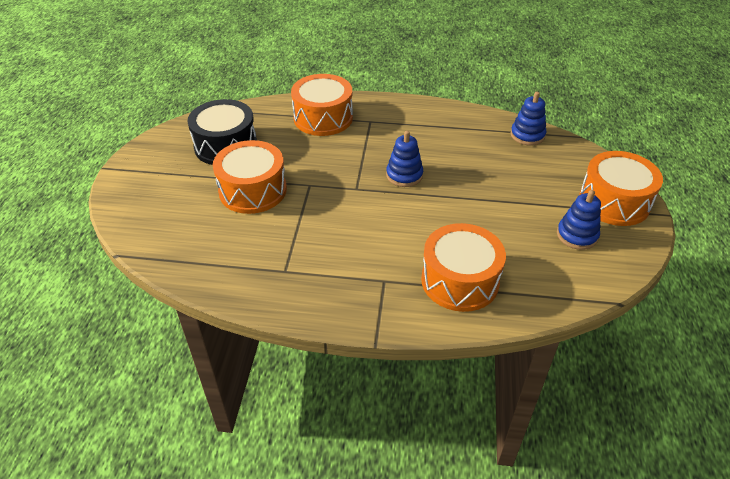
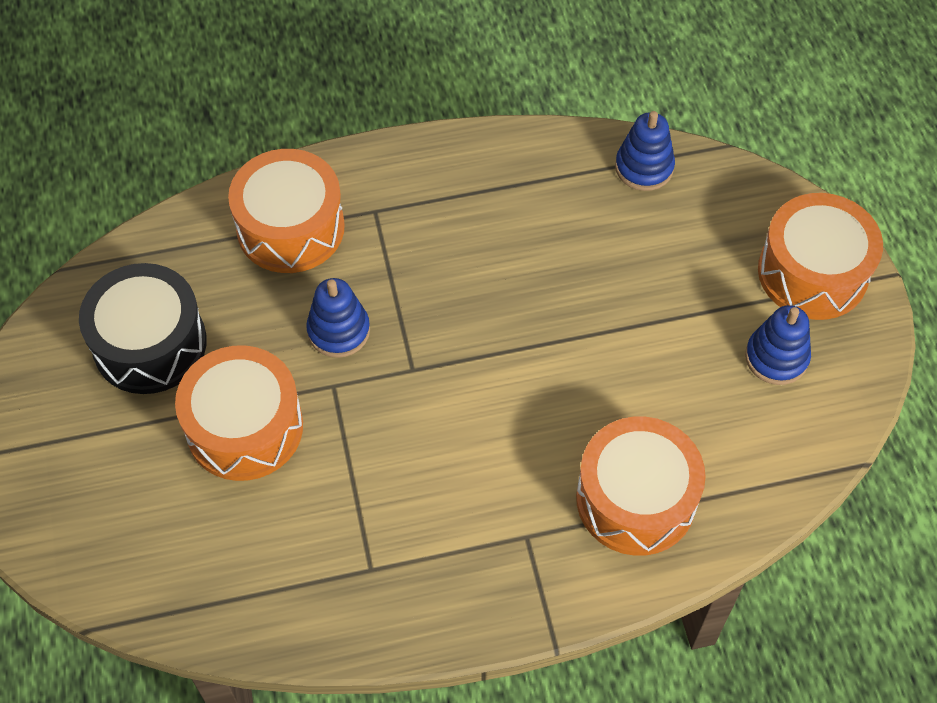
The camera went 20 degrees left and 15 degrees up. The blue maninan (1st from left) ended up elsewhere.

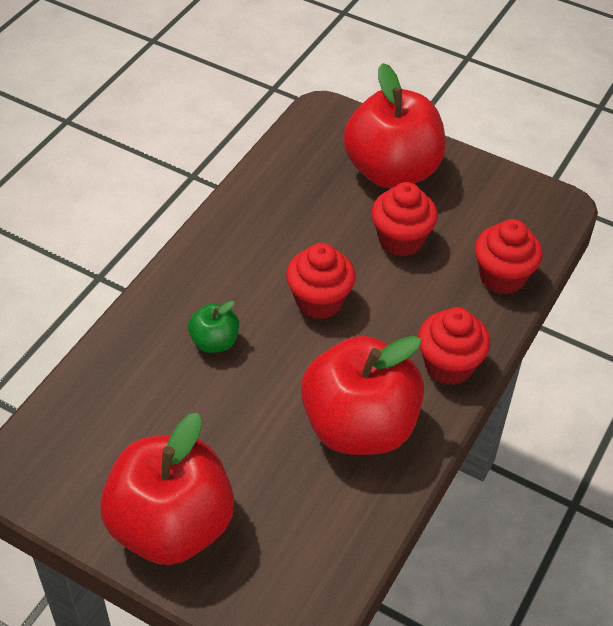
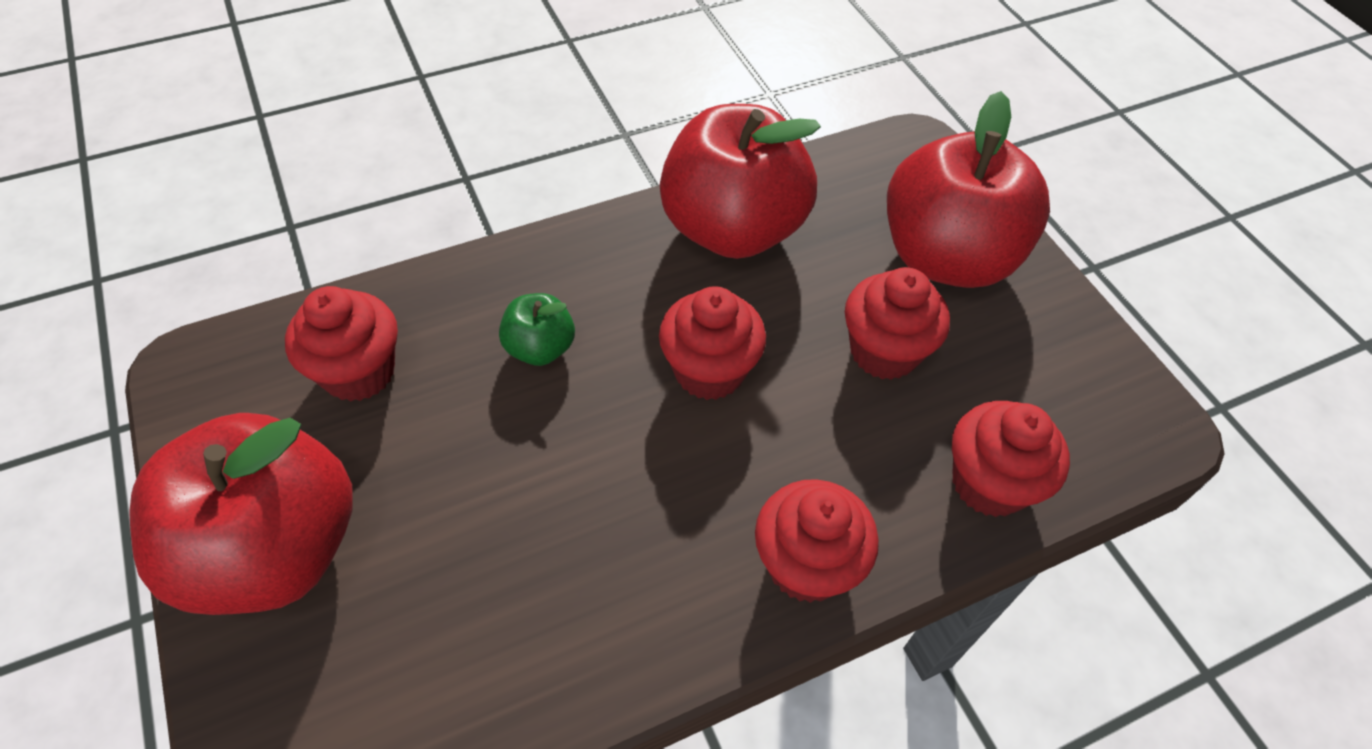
The camera went 35 degrees right and 5 degrees up. The second view gained the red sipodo (1st from left). The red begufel (2nd from left) ended up elsewhere.

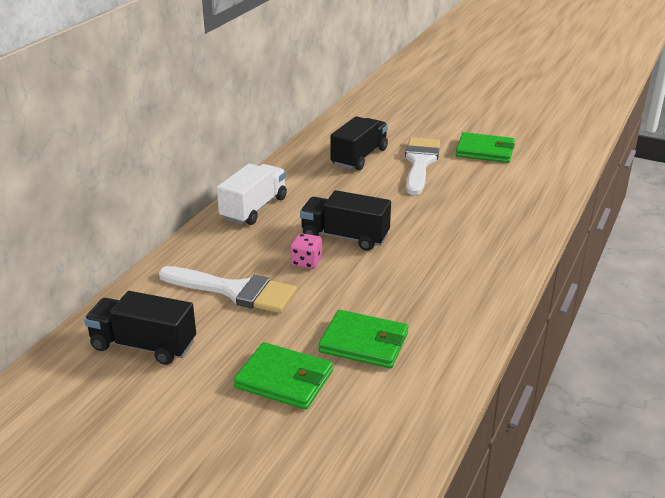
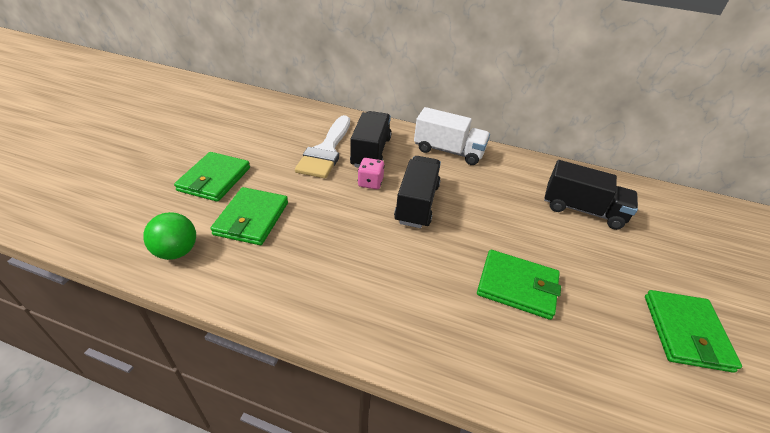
The camera went 80 degrees right and 10 degrees up. The second view lost the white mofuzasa (2nd from left). The second view gained the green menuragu. The second view gained the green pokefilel (3rd from left). The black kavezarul (1st from left) ended up elsewhere.

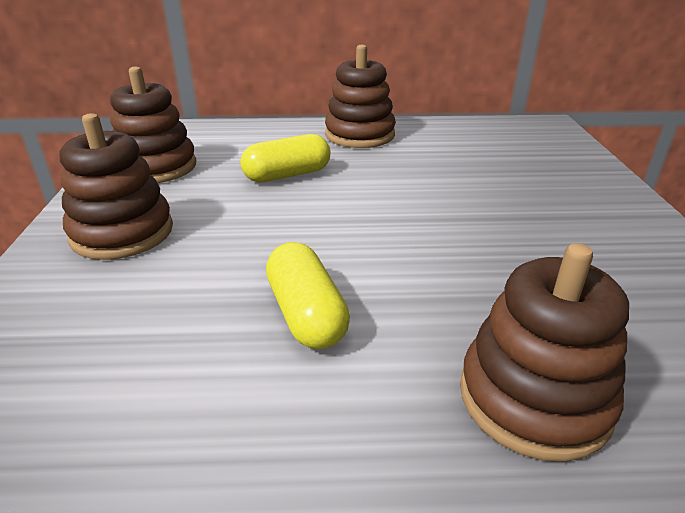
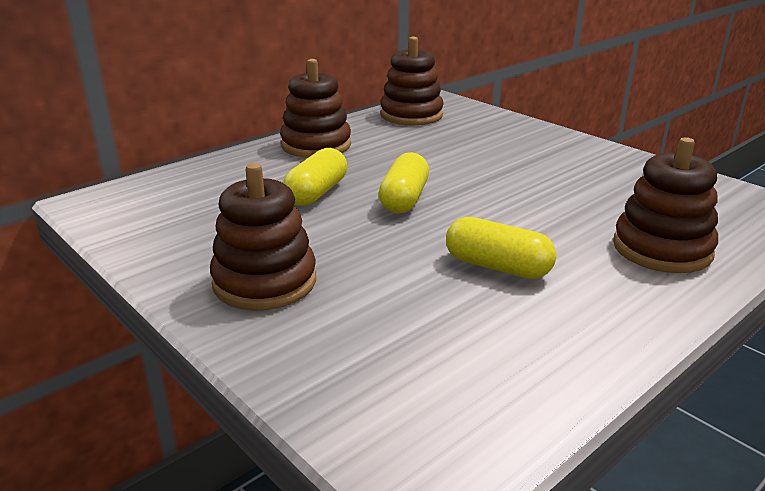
The camera went 40 degrees left and 5 degrees down. The second view gained the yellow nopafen (2nd from left). The brown maninan (2nd from left in the first image) ended up elsewhere.

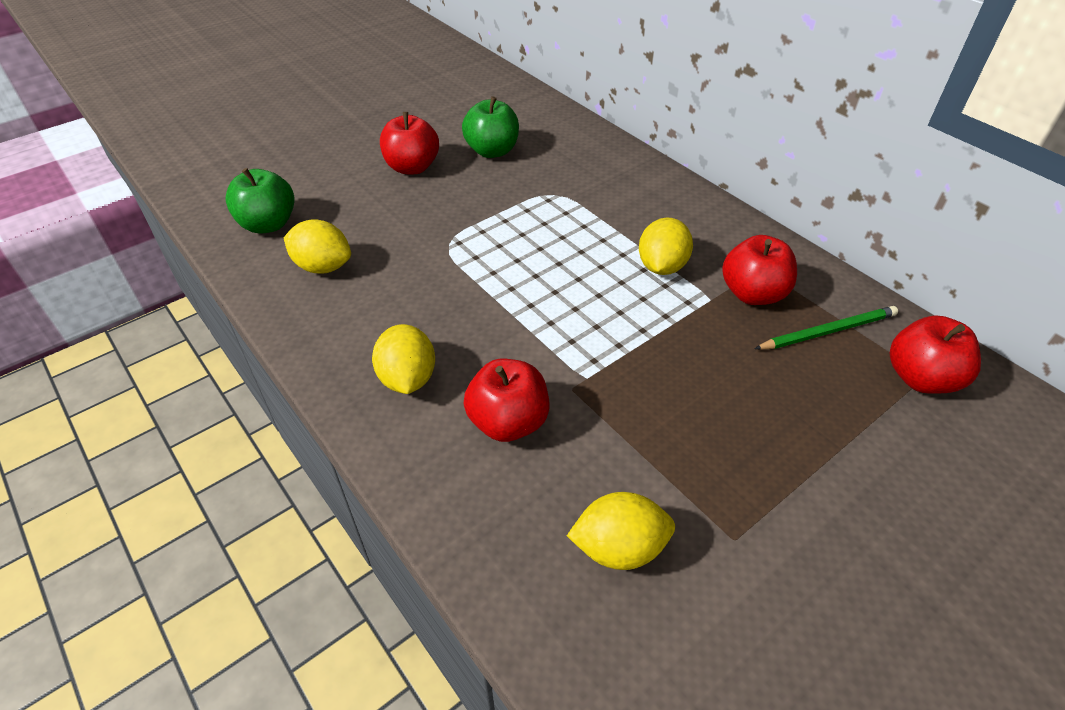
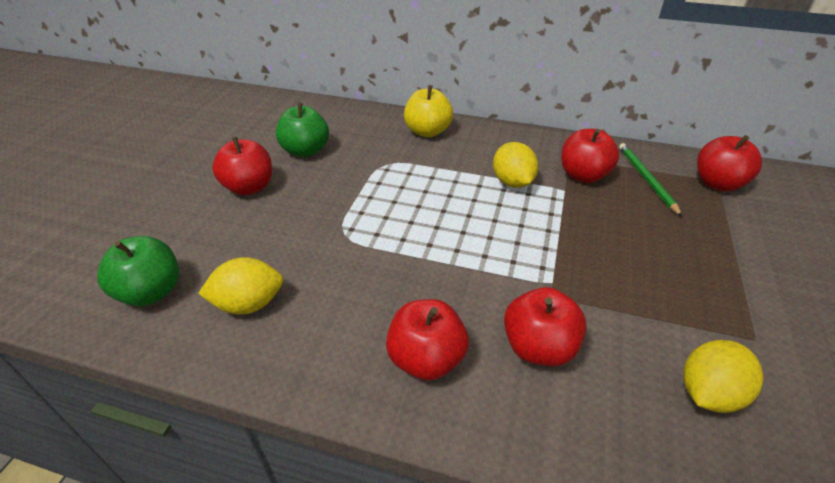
The camera went 35 degrees left and 5 degrees down. The second view gained the yellow begufel. Where the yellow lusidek (2nd from left) stood, the red begufel (2nd from left) came to stand. The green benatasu ended up facing another way, 45 degrees counterclockwise from before.

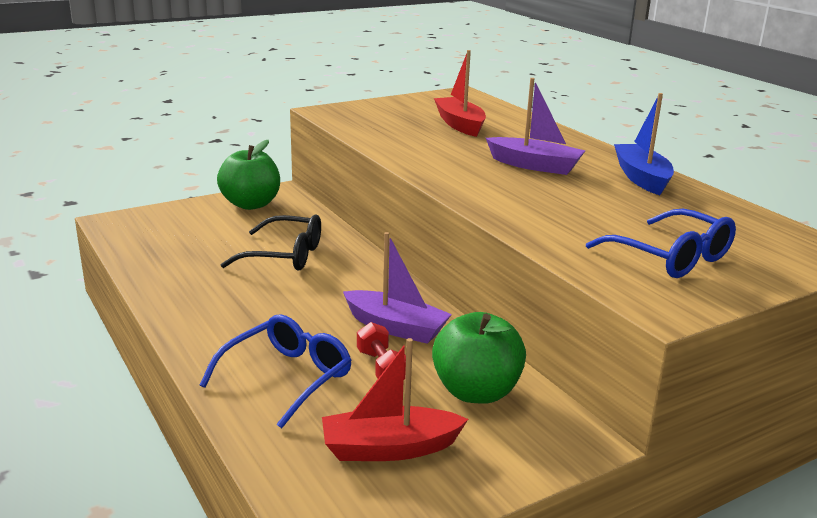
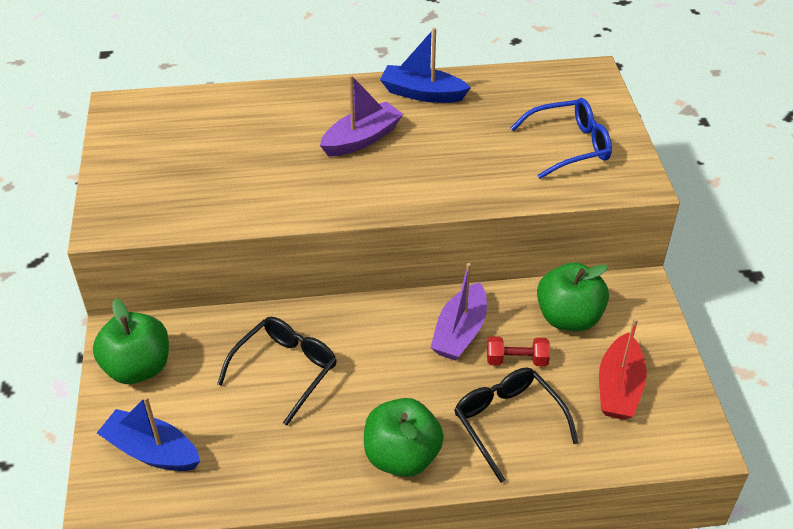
The camera went 65 degrees left and 20 degrees up. The second view lost the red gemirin (2nd from left). The second view gained the blue gemirin (1st from left). The second view gained the green begufel (2nd from left). What was the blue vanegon (1st from left) turned into the black vanegon (2nd from left). The purple gemirin (1st from left in the first image) ended up facing another way, 150 degrees clockwise from before.

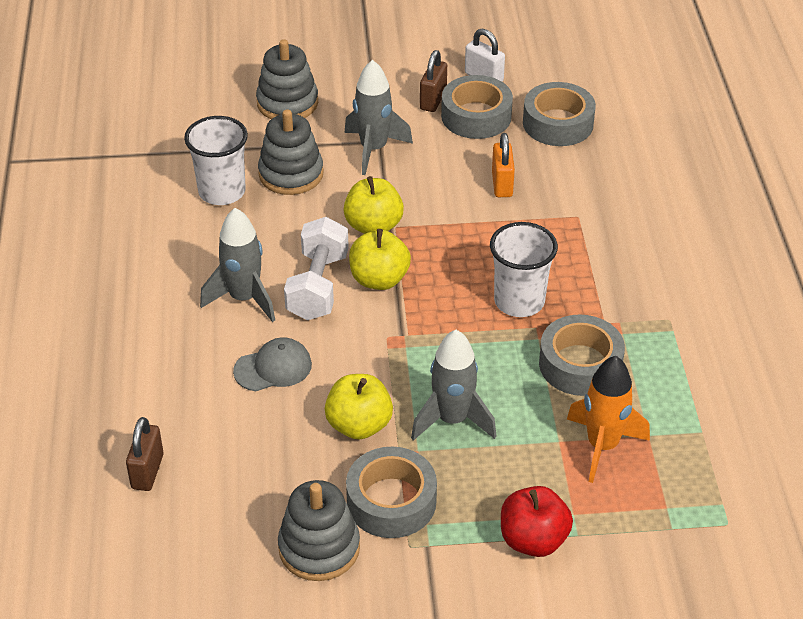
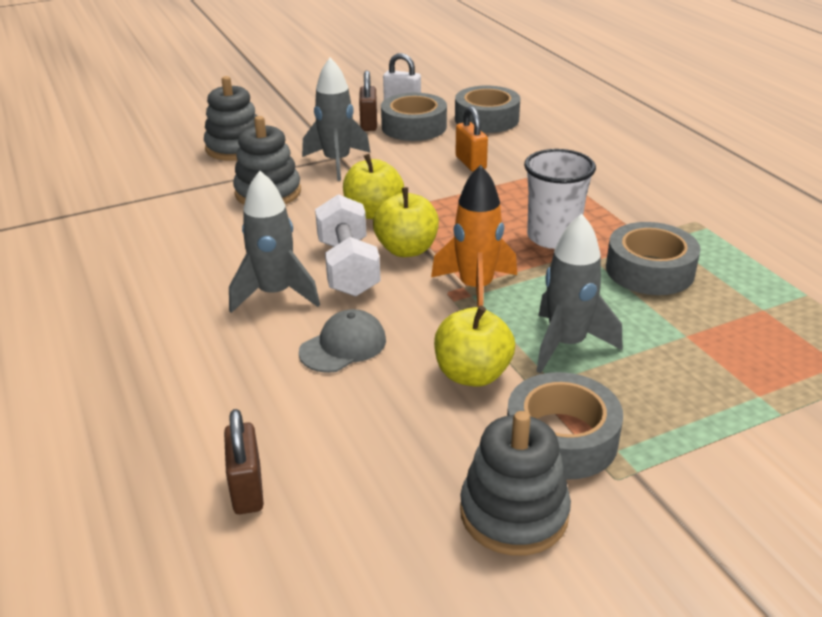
The camera went 20 degrees left and 10 degrees down. The second view lost the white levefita (1st from left). The second view lost the red begufel. The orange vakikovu ended up elsewhere.

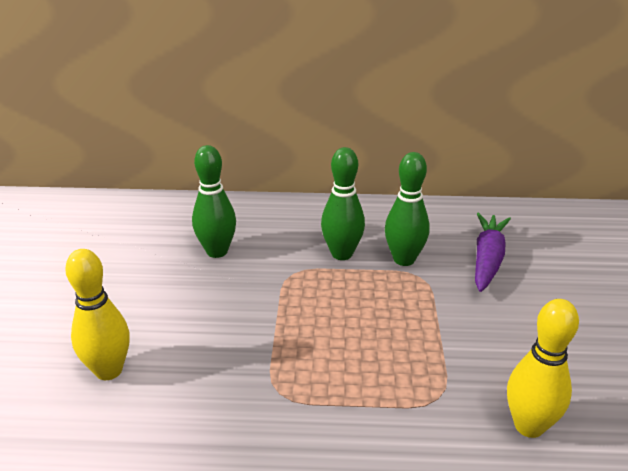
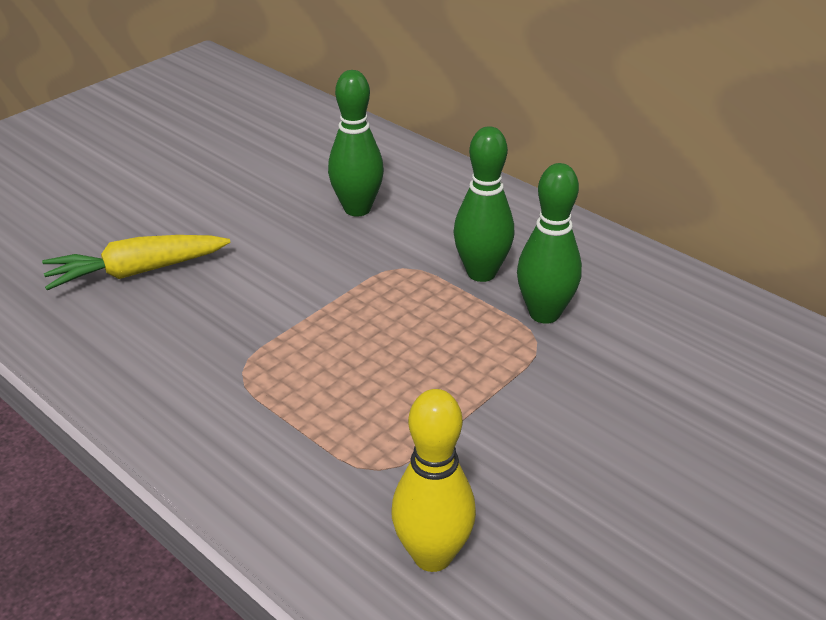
The camera went 40 degrees right and 5 degrees up. The second view lost the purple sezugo. Where the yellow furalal (1st from left) stood, the yellow sezugo came to stand.

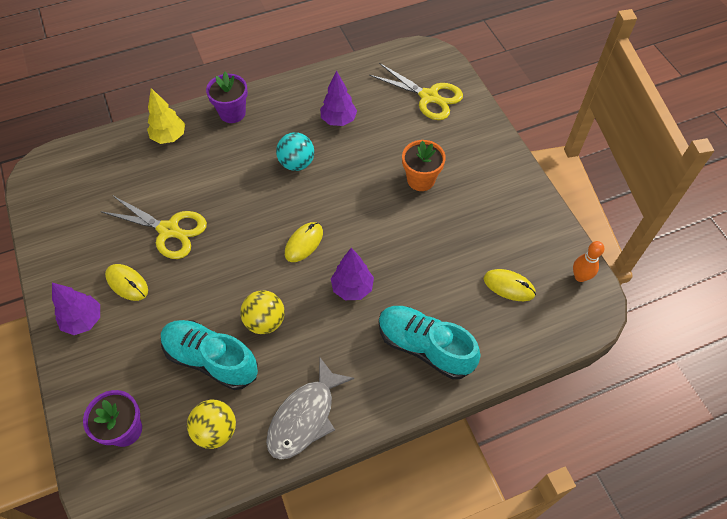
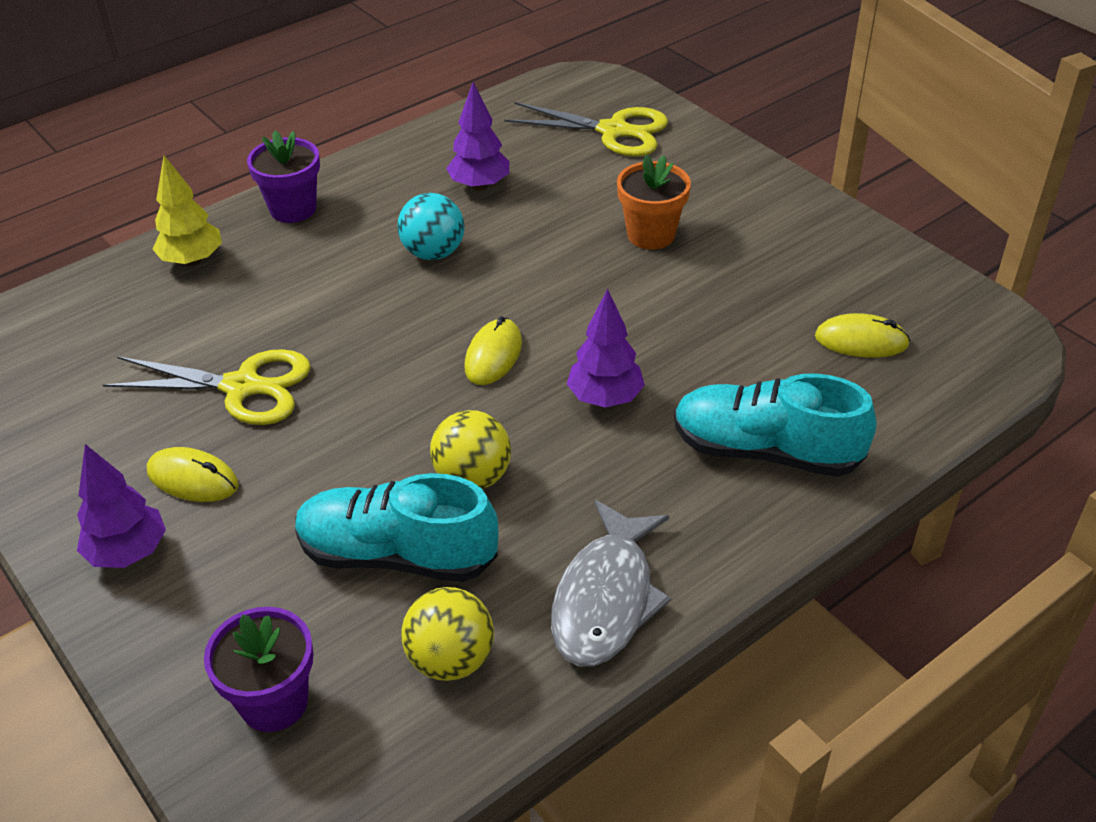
The camera went 15 degrees left and 15 degrees down. The second view lost the orange furalal.

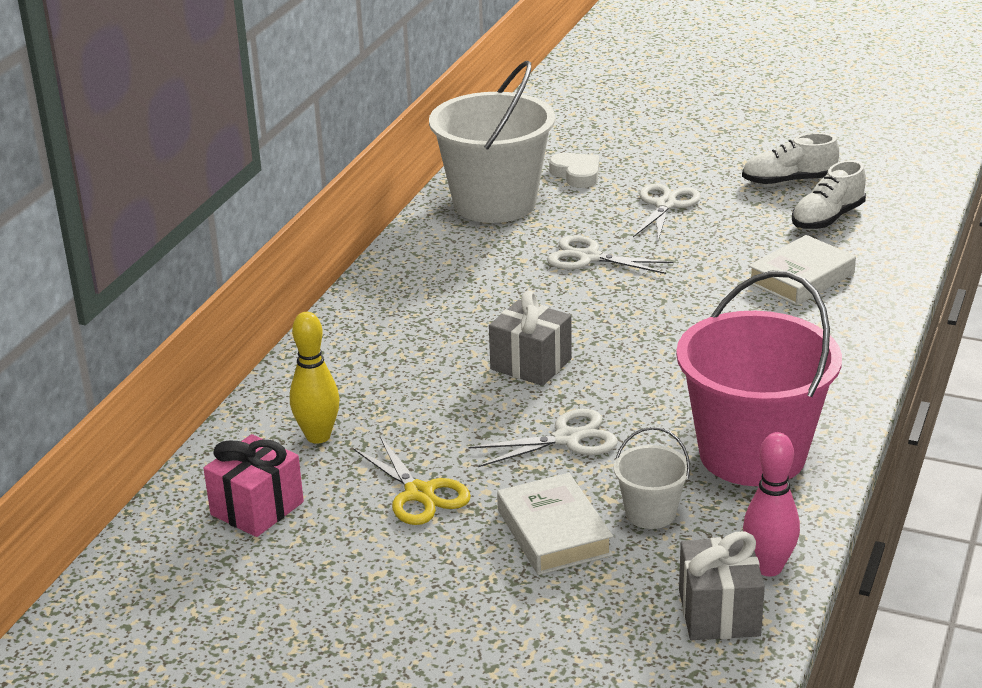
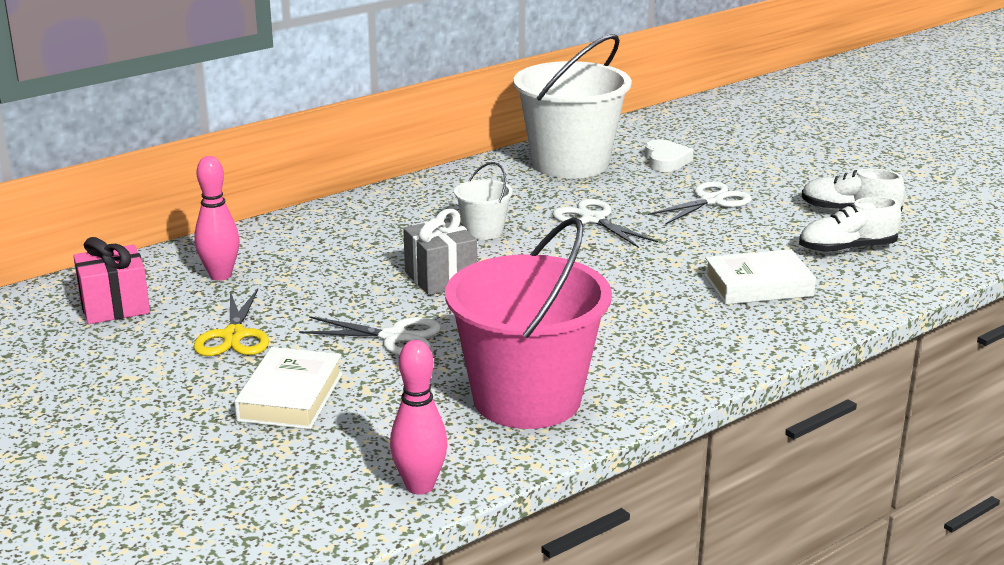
The camera went 30 degrees right and 5 degrees down. The second view lost the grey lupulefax (2nd from left). The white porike (2nd from left in the first image) ended up elsewhere. What was the yellow furalal turned into the pink furalal (1st from left).

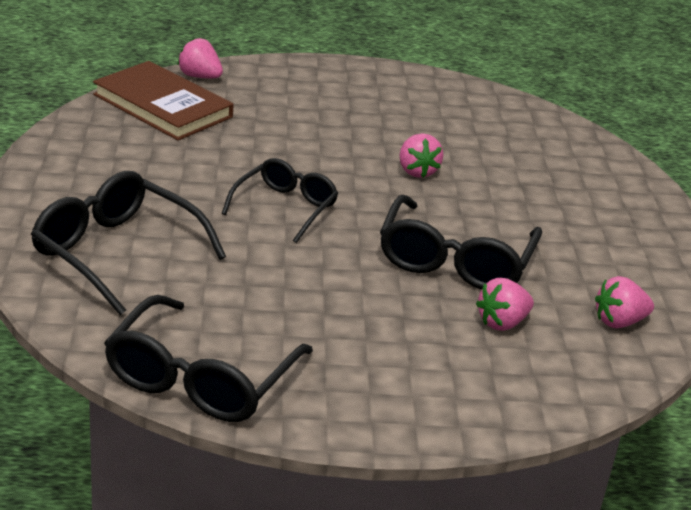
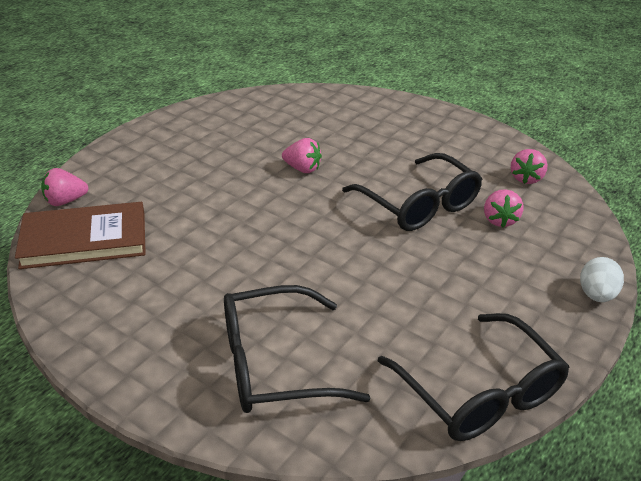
The camera went 50 degrees left and 5 degrees up. The second view lost the black vanegon (3rd from left). The second view gained the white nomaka.

